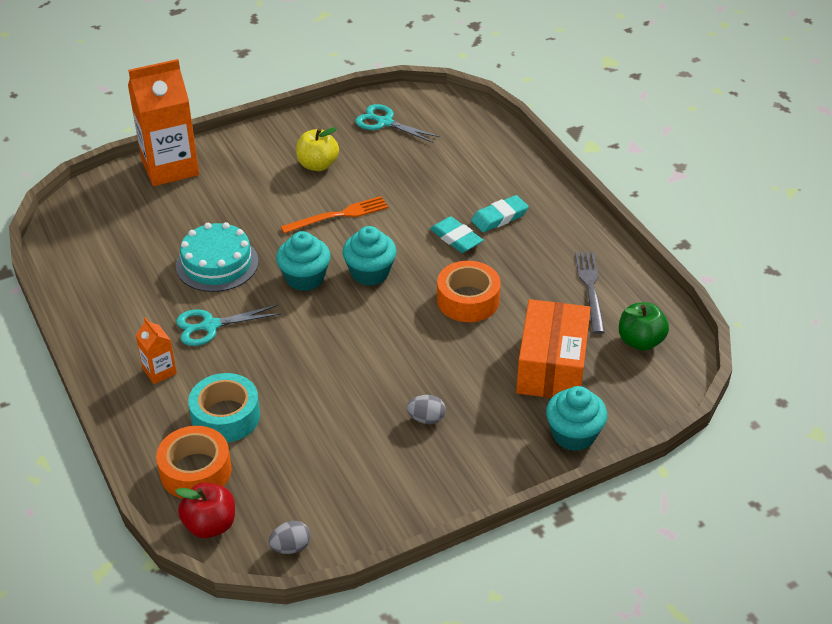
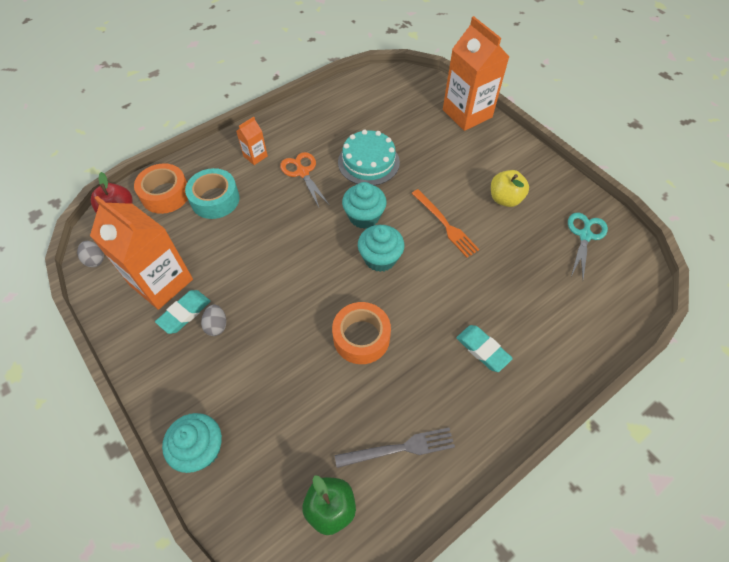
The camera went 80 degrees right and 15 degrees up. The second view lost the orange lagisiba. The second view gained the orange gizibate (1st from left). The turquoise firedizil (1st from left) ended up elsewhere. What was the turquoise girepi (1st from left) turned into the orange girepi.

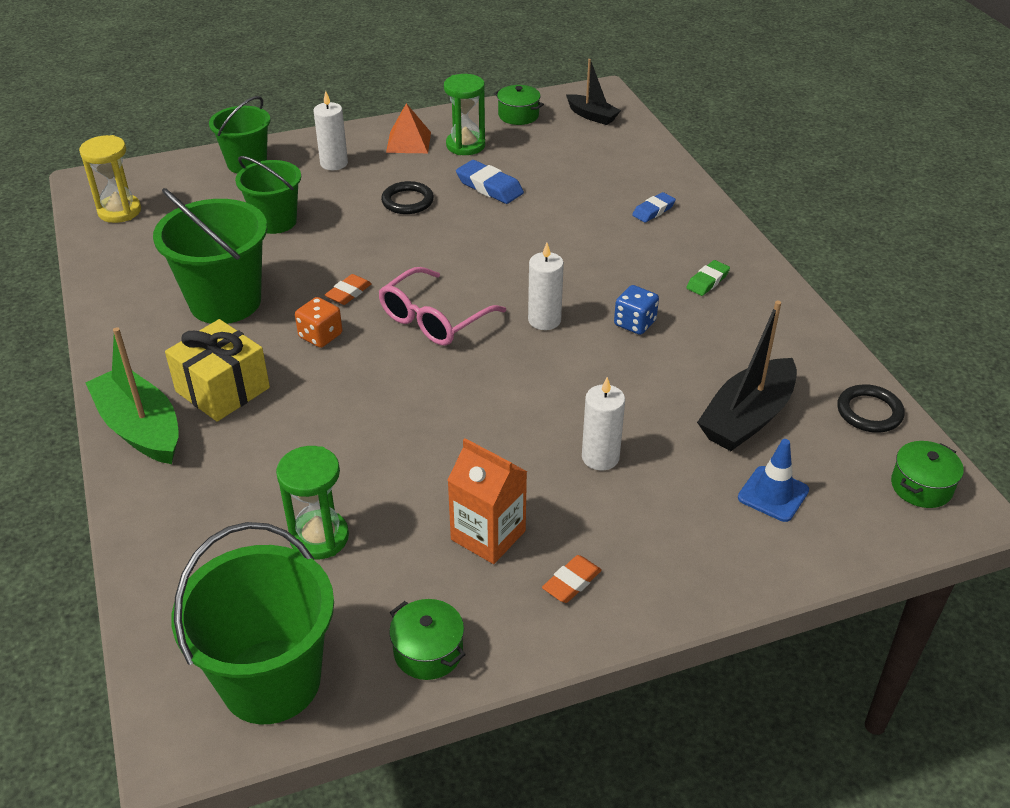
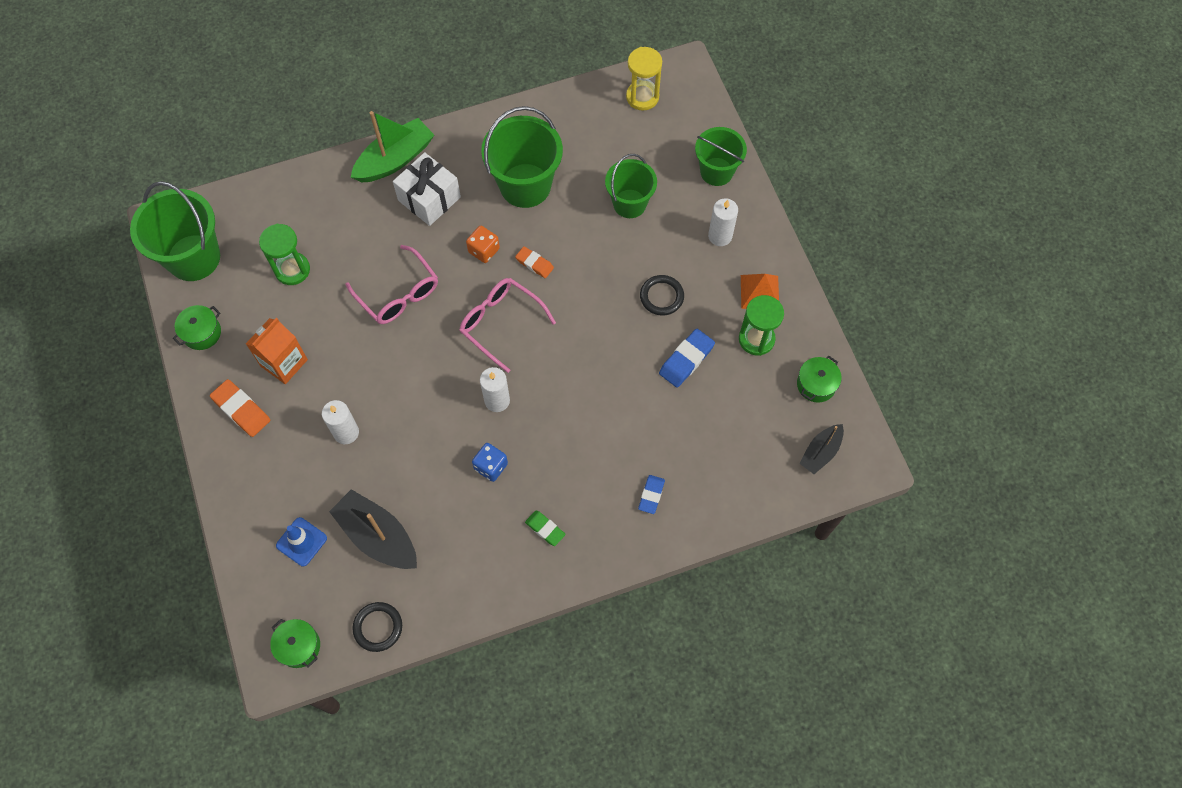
The camera went 90 degrees right and 25 degrees up. The second view gained the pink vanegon (1st from left). What was the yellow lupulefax turned into the white lupulefax. The blue firedizil (2nd from left in the first image) ended up facing another way, 60 degrees clockwise from before. The size of the orange firedizil (2nd from left in the first image) changed by a factor of 1.55.

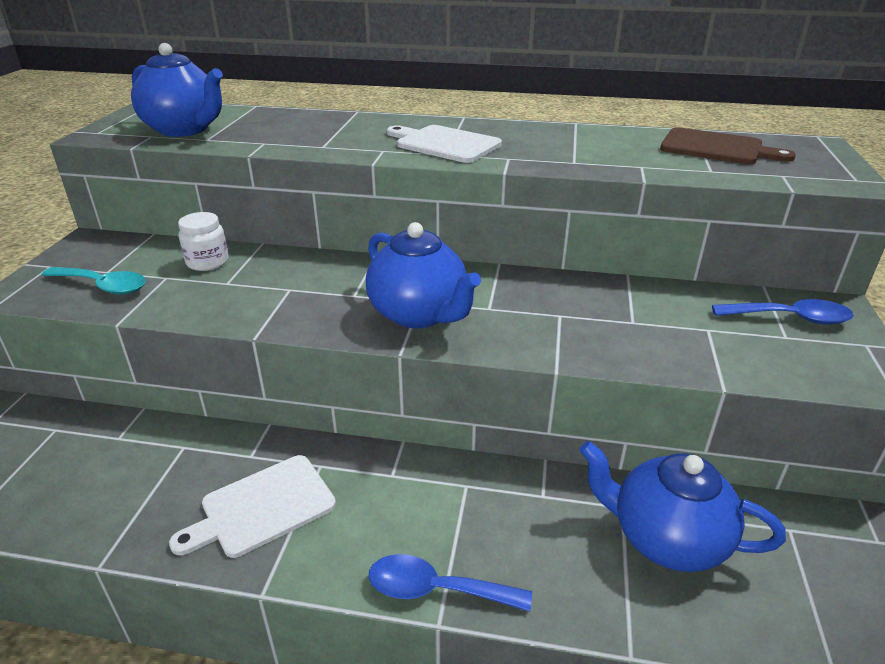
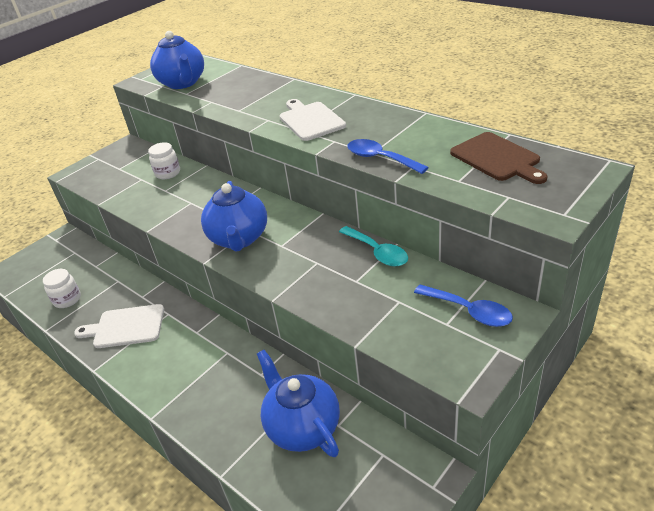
The camera went 35 degrees right and 5 degrees up. The second view gained the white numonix (1st from left). The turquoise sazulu ended up elsewhere. The blue sazulu (1st from left) ended up elsewhere.

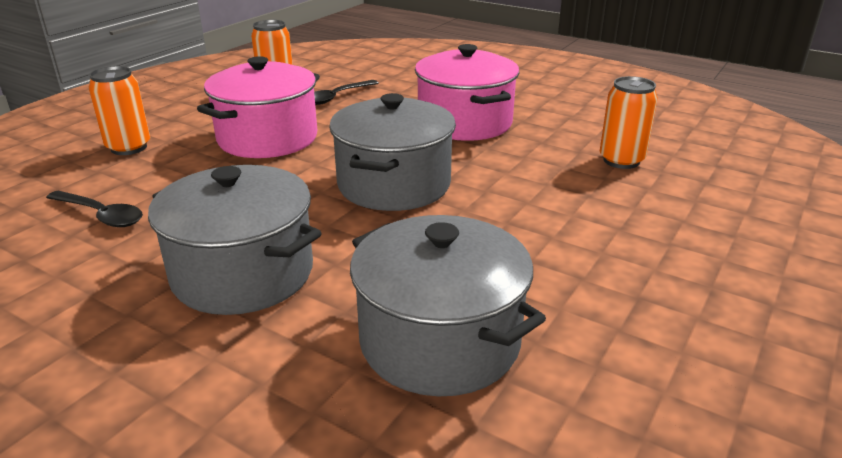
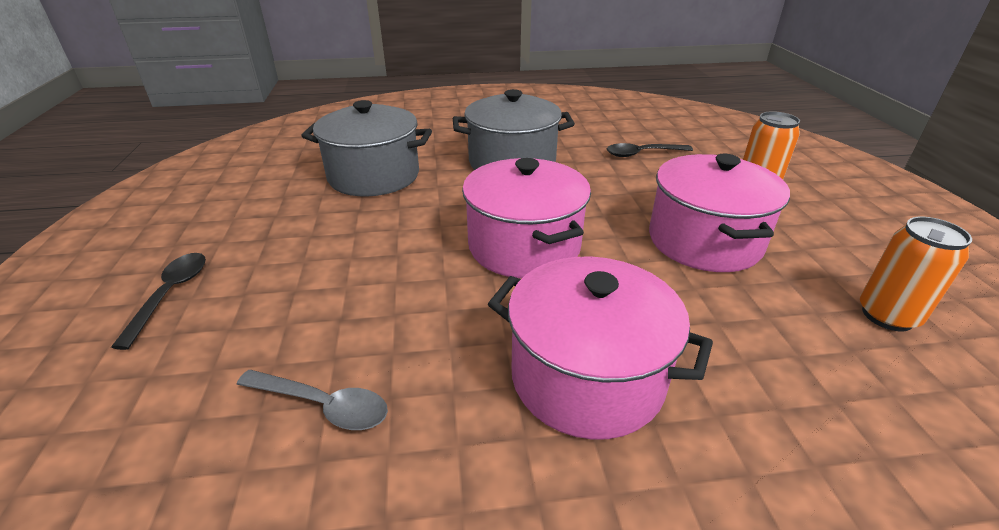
The camera went 140 degrees right and 5 degrees up. The black sazulu (2nd from left in the first image) ended up elsewhere. Where the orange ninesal (3rd from left) stood, the grey sazulu came to stand. What was the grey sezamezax (2nd from left) turned into the pink sezamezax (1st from left).

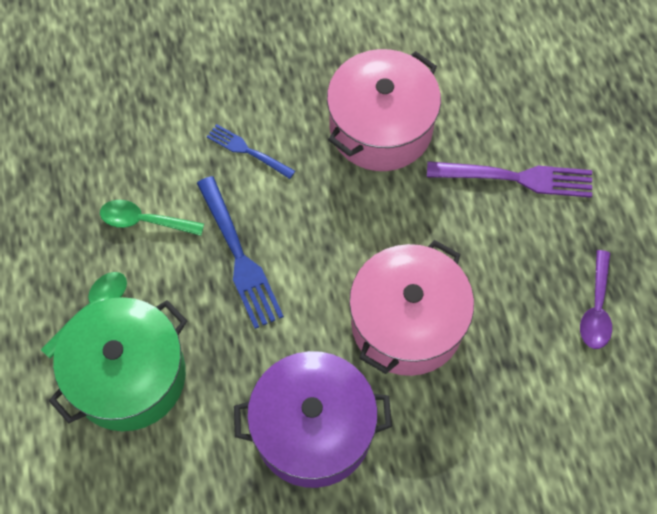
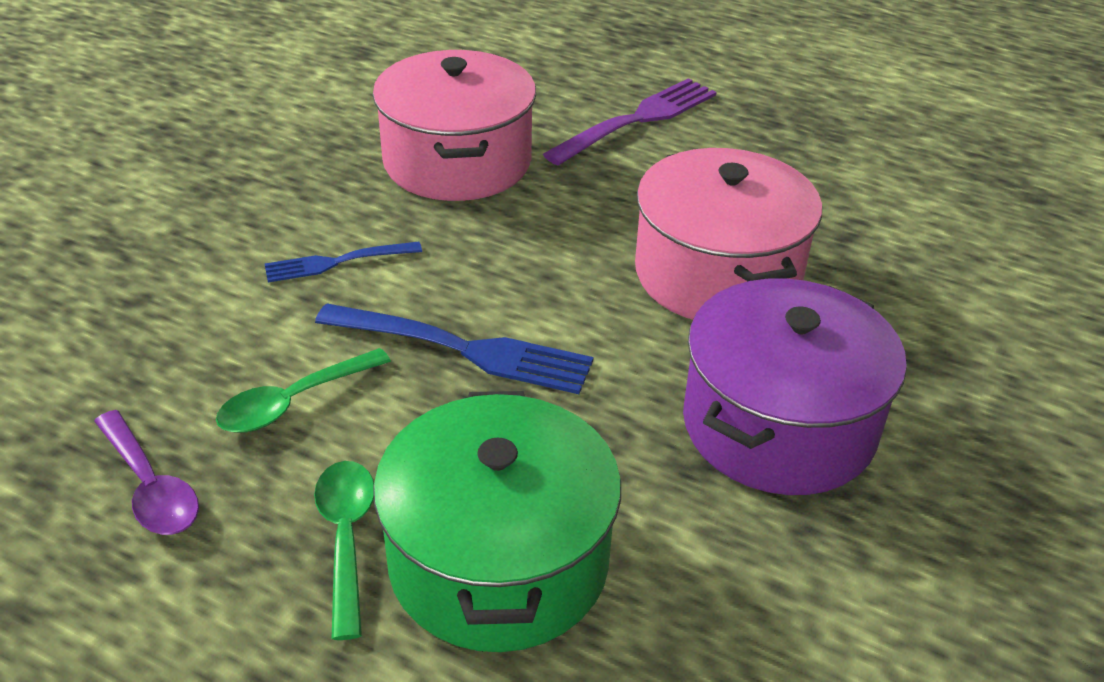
The camera went 50 degrees left and 25 degrees down. The purple sazulu ended up elsewhere.

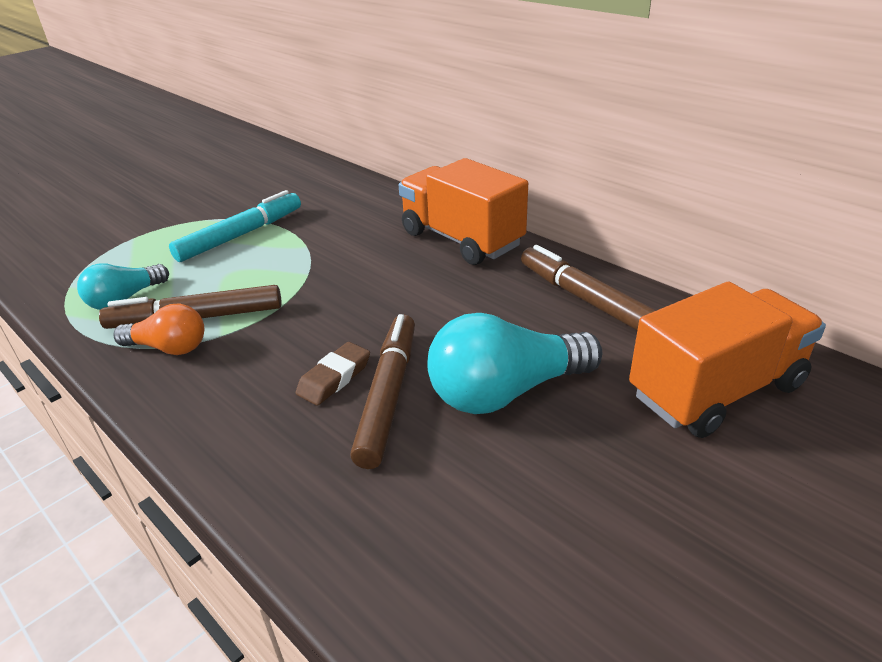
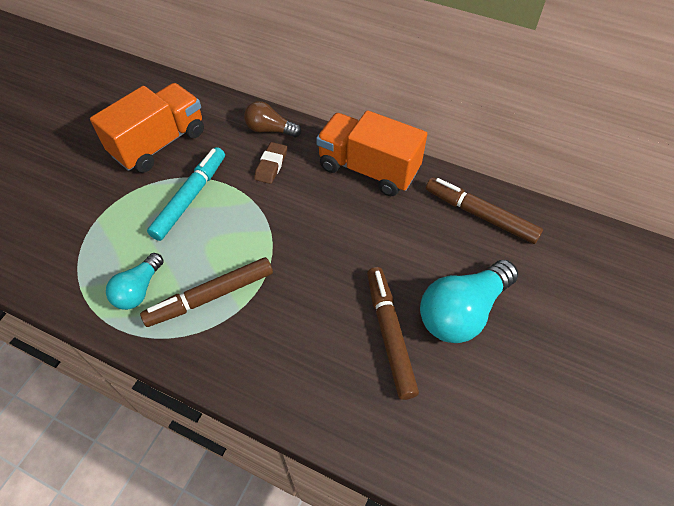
The camera went 20 degrees left and 20 degrees up. The second view lost the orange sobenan. The second view gained the brown sobenan. The brown firedizil ended up elsewhere. The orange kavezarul (2nd from left in the first image) ended up elsewhere.

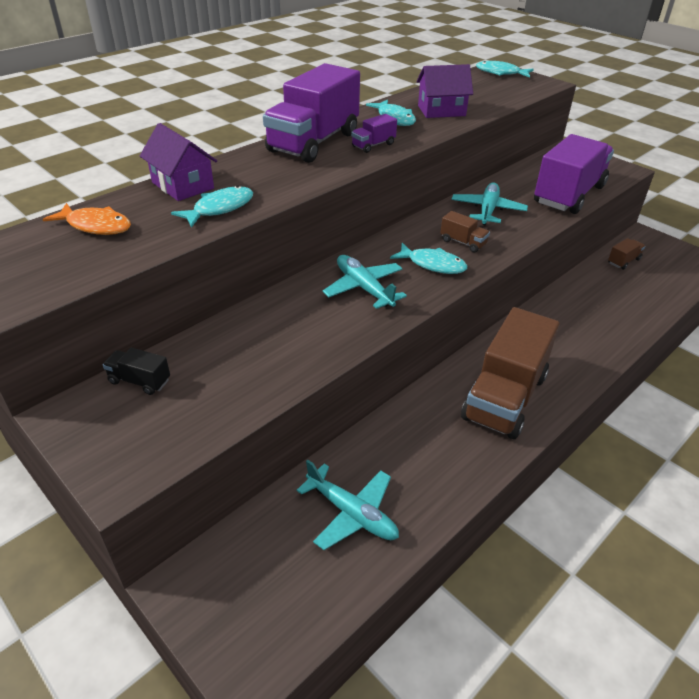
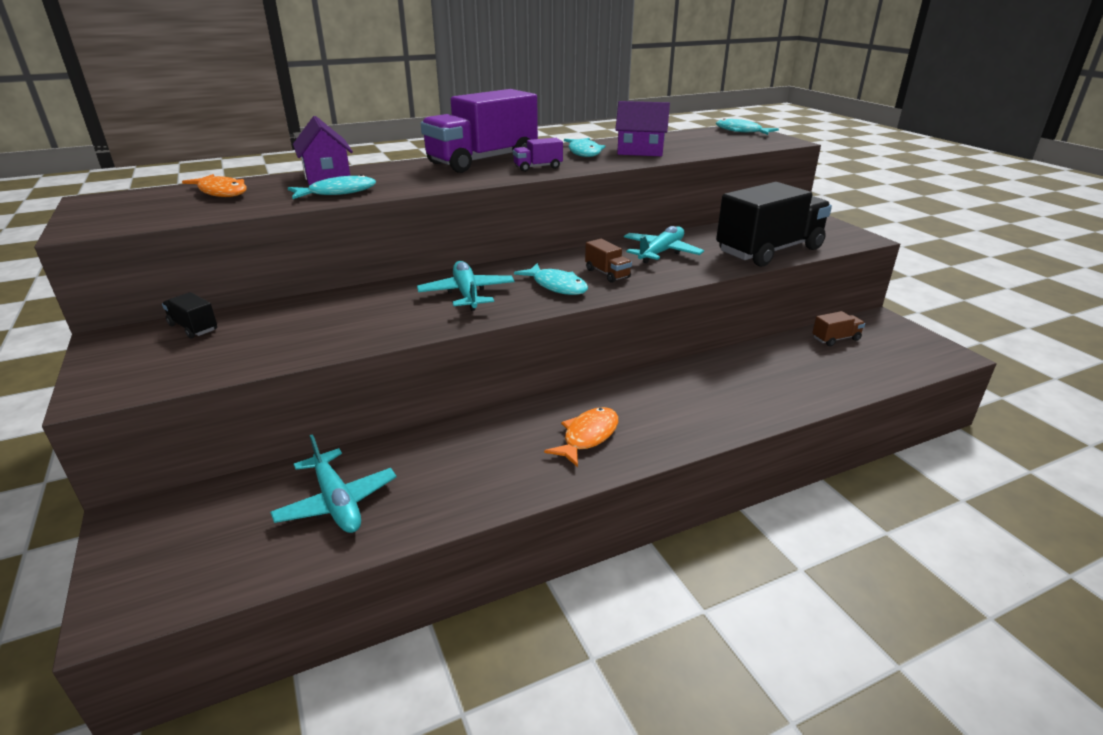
The camera went 20 degrees right and 10 degrees down. Where the brown kavezarul (2nd from left) stood, the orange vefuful (2nd from left) came to stand. What was the purple kavezarul (3rd from left) turned into the black kavezarul (2nd from left).

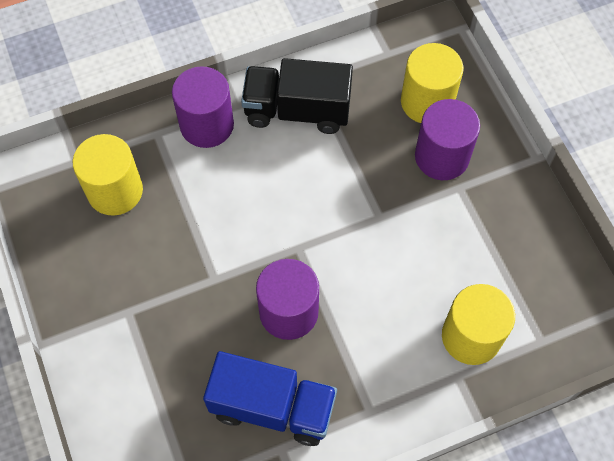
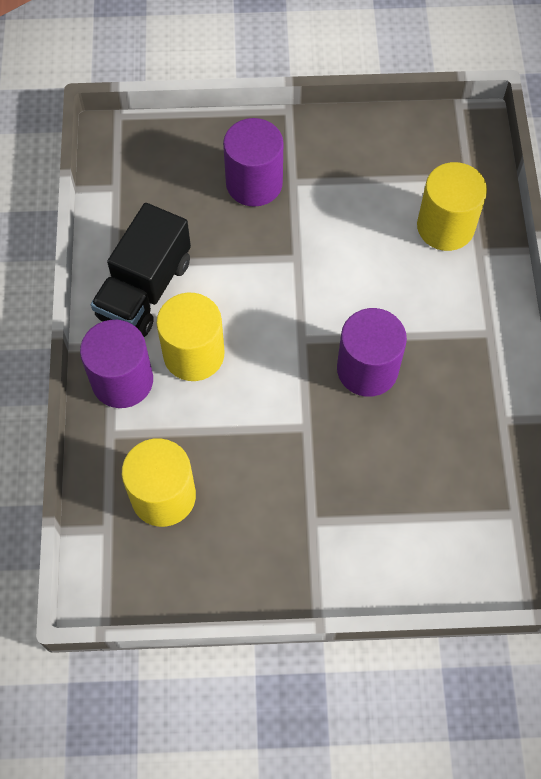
The camera went 70 degrees left and 0 degrees up. The second view lost the blue kavezarul. The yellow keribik (2nd from left) ended up elsewhere.

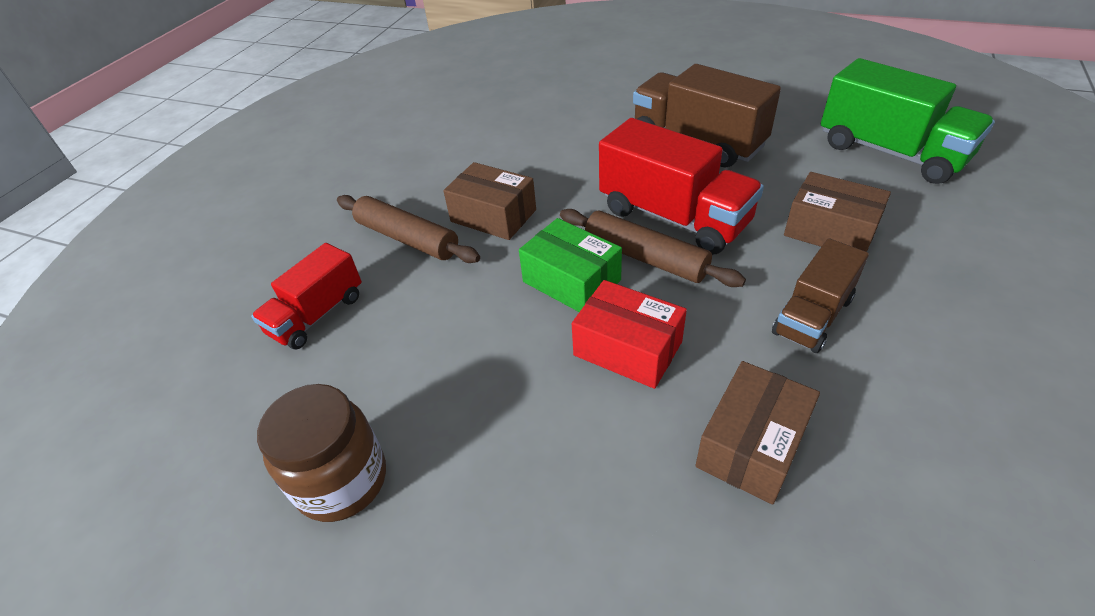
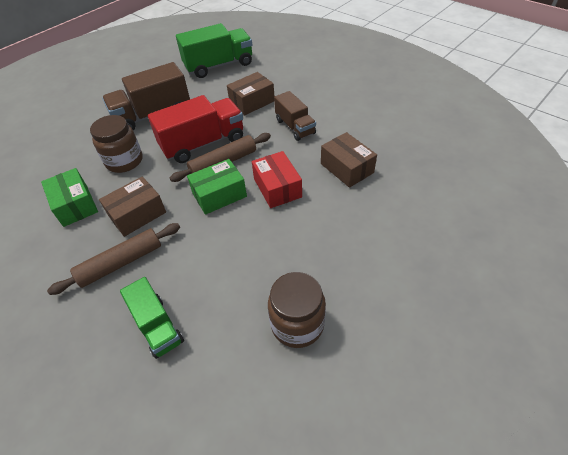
The camera went 70 degrees left and 5 degrees up. The second view gained the green lagisiba (1st from left). The second view gained the brown numonix (1st from left). What was the red kavezarul (1st from left) turned into the green kavezarul (1st from left). The red lagisiba ended up facing another way, 75 degrees counterclockwise from before.

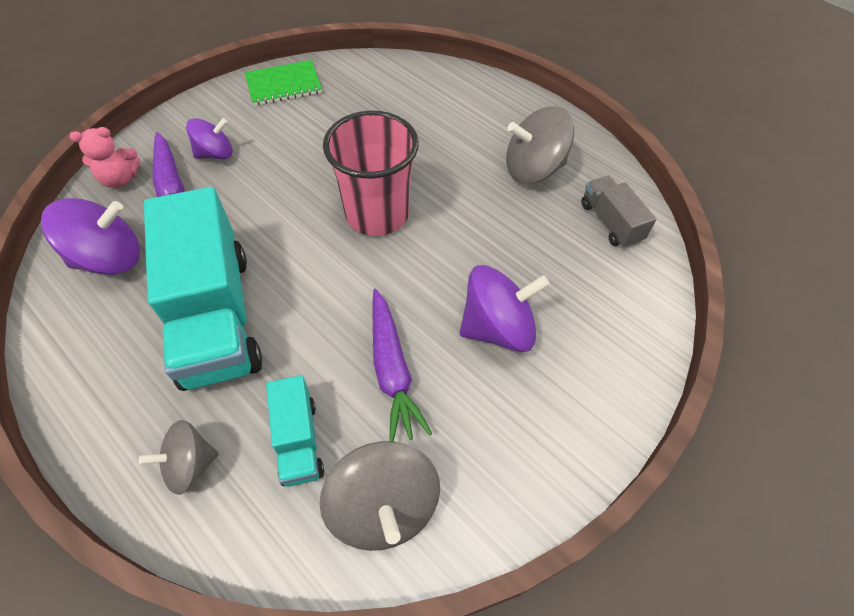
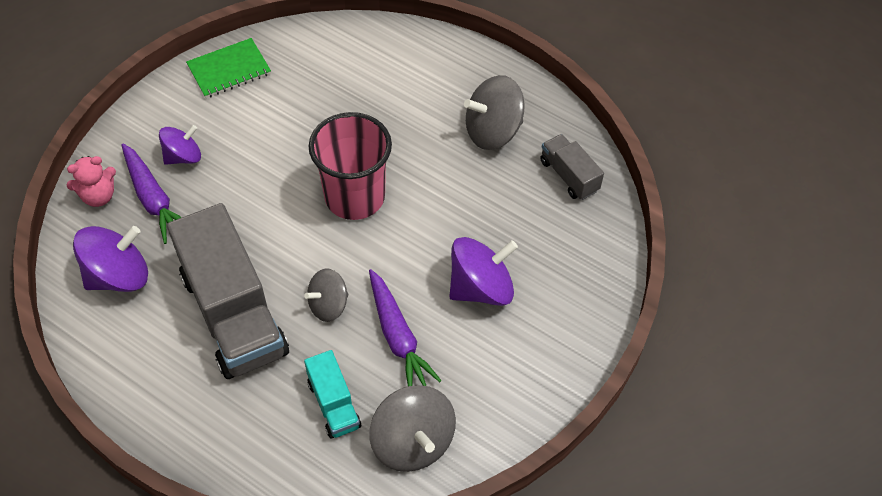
The camera went 10 degrees left and 0 degrees up. The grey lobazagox (1st from left) ended up elsewhere. What was the turquoise kavezarul (1st from left) turned into the grey kavezarul (1st from left).

